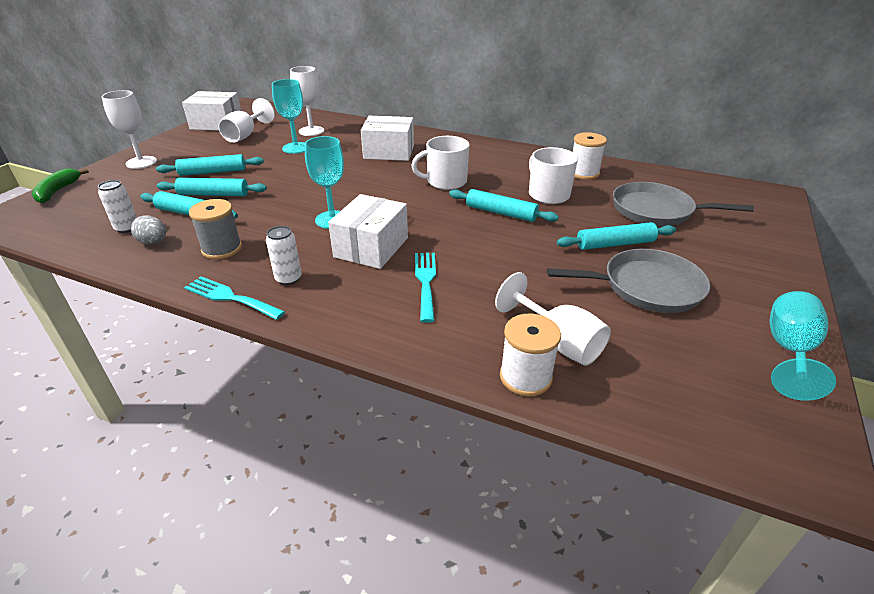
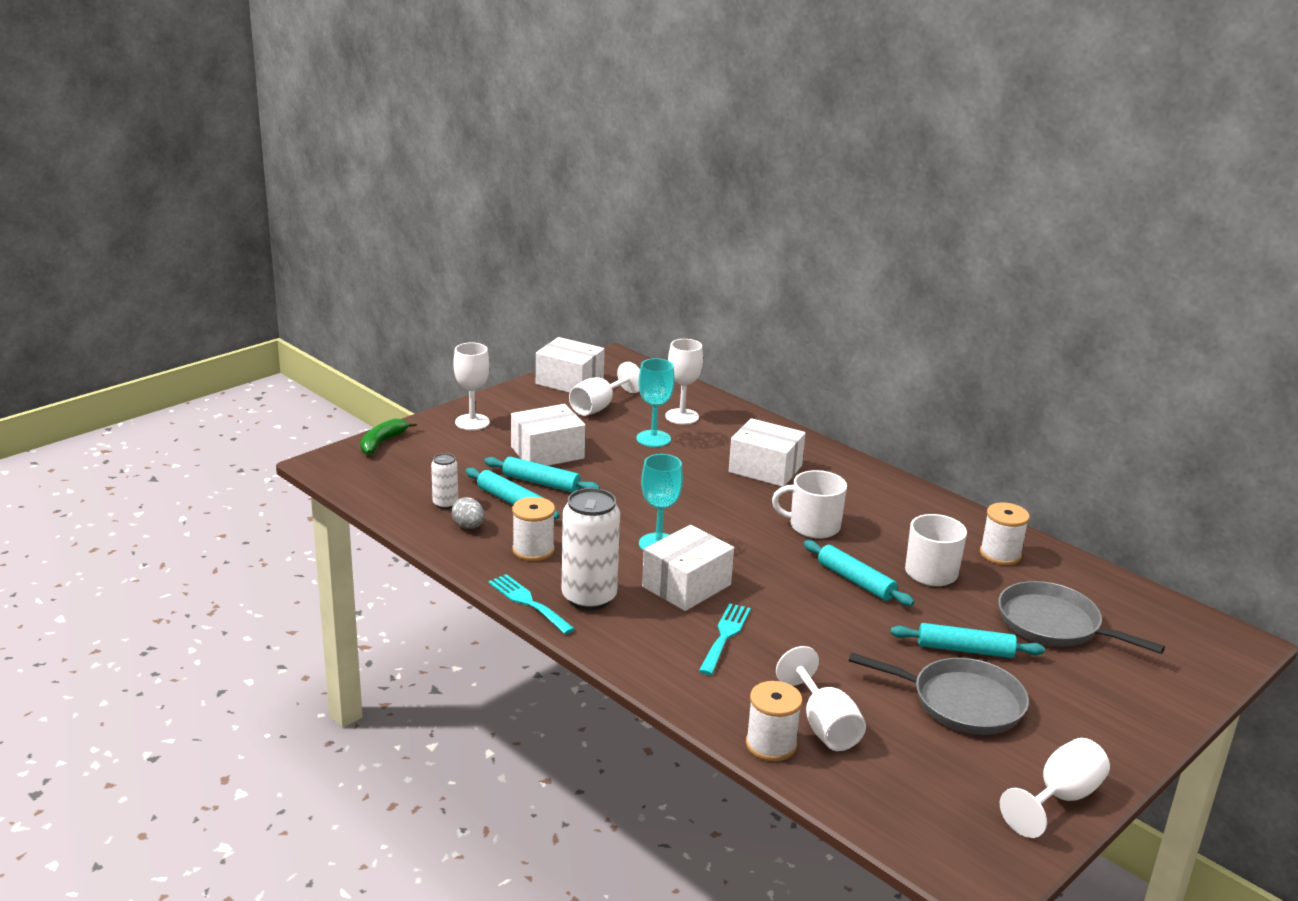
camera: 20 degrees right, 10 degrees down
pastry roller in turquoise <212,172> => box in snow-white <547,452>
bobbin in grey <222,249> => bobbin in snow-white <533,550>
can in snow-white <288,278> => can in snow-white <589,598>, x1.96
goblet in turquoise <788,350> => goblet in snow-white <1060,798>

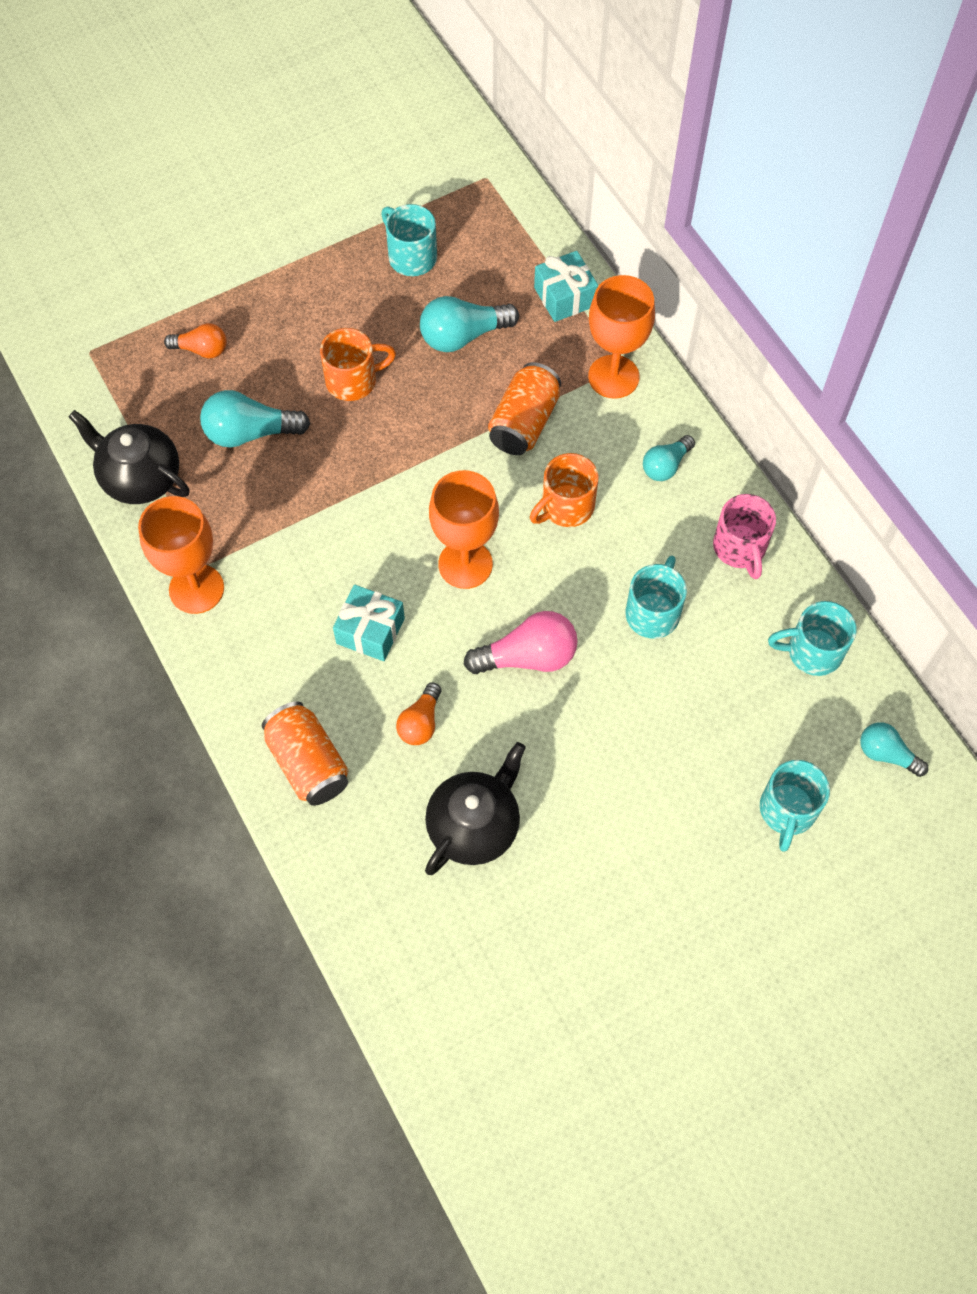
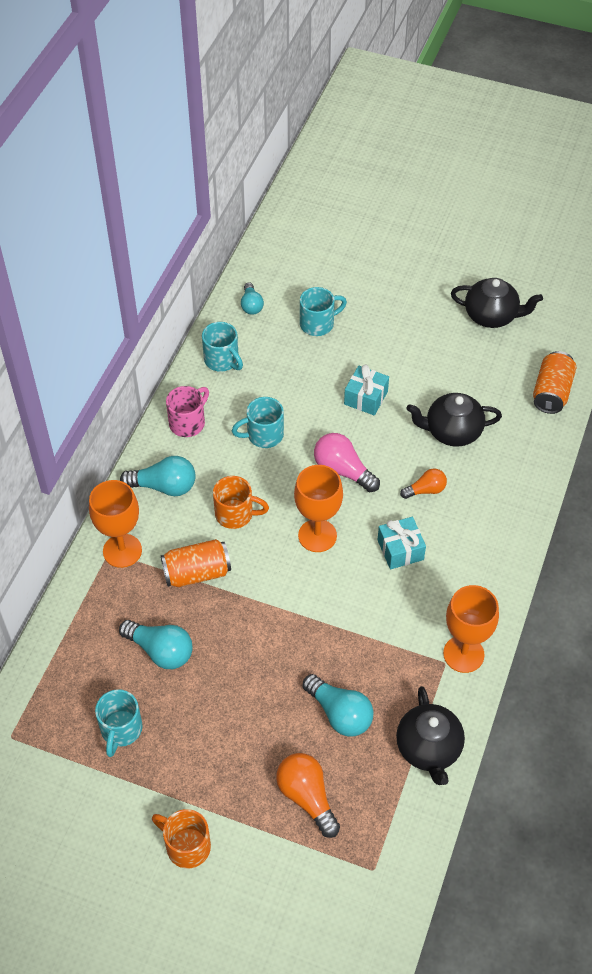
camera: 130 degrees left, 10 degrees down
wrapped gift in turquoise <565,297> => wrapped gift in turquoise <365,398>, moved
light bulb in orange-coloured <201,349> => light bulb in orange-coloured <307,797>, x1.59
coffee mug in orange-coloured <353,380> => coffee mug in orange-coloured <186,846>, moved
light bulb in turquoise <666,465> => light bulb in turquoise <164,486>, x1.59
can in orange-coloured <308,763> => can in orange-coloured <551,392>, moved
nothing => china teapot in ebony <491,316>

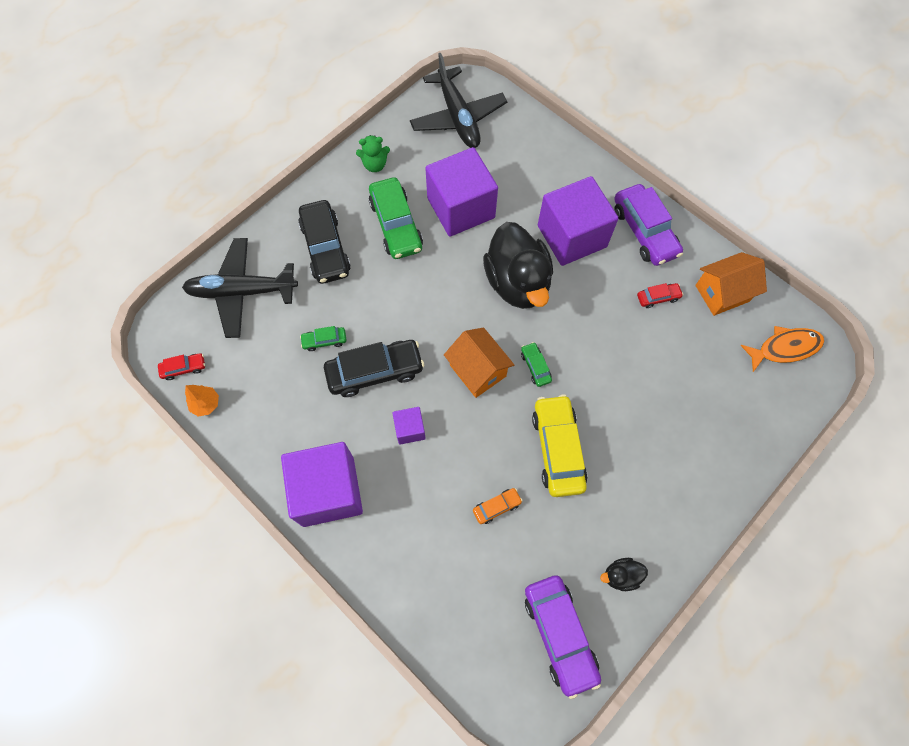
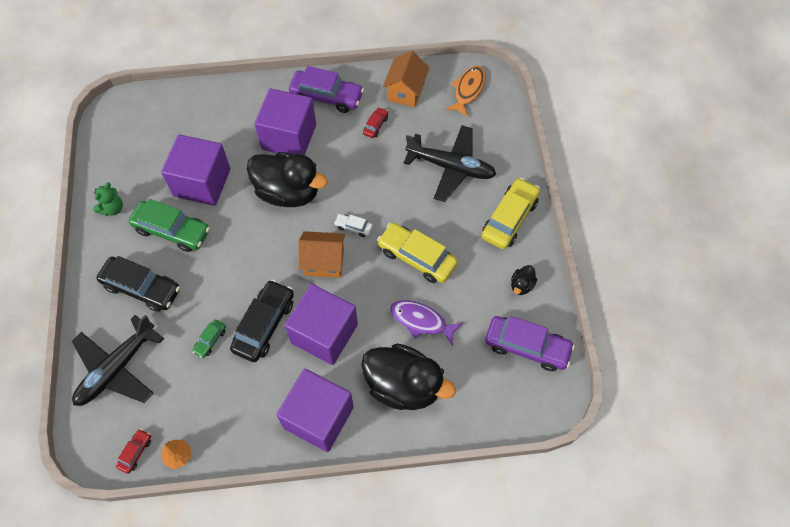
camera: 50 degrees left, 5 degrees down
toy plane in ebony <458,117> => toy plane in ebony <451,167>, moved
automobile in emerald <535,366> => automobile in snow-white <353,227>
solid cube in violet <410,429> => solid cube in violet <324,333>, x2.17
automobile in orange-coloured <497,507> => fish figure in violet <421,321>
nothing => automobile in golden <509,219>
nothing => duck in ebony <403,386>

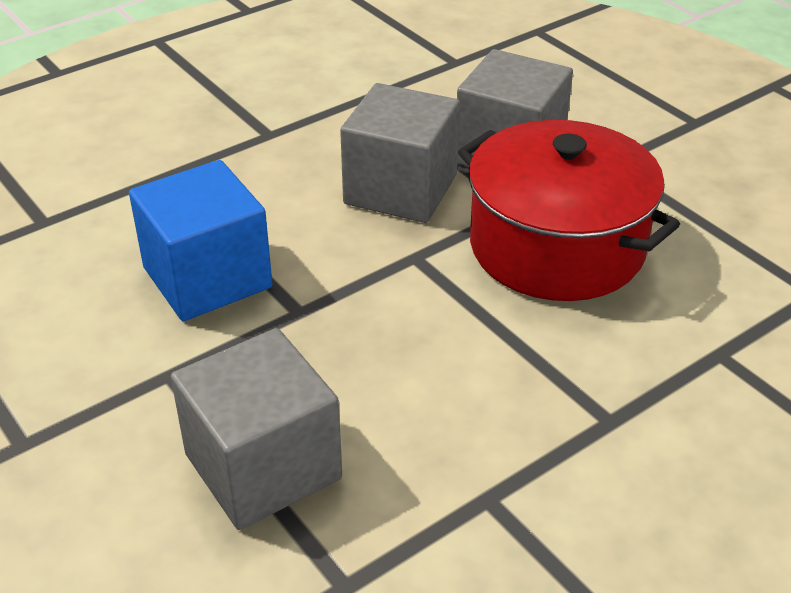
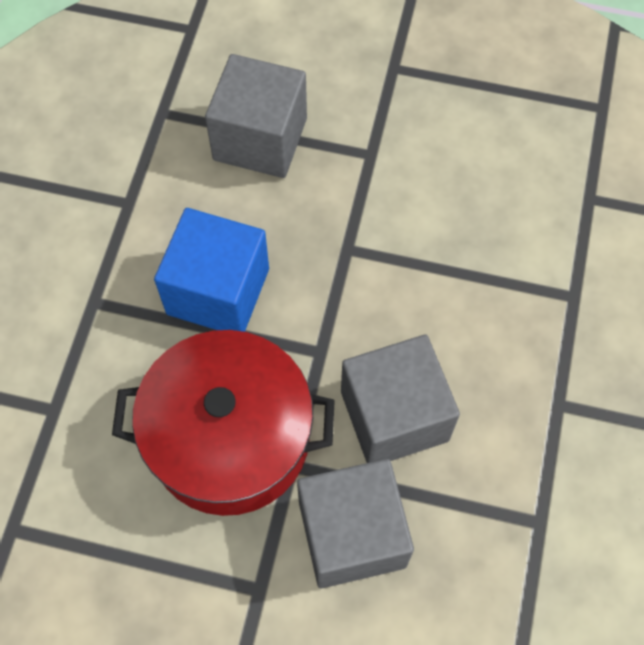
camera: 140 degrees right, 25 degrees up
solid cube in blue <207,278> => solid cube in blue <218,291>, moved

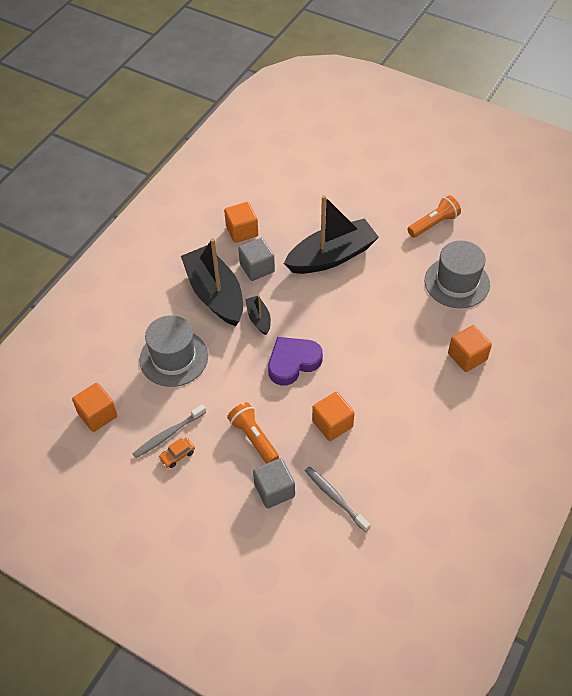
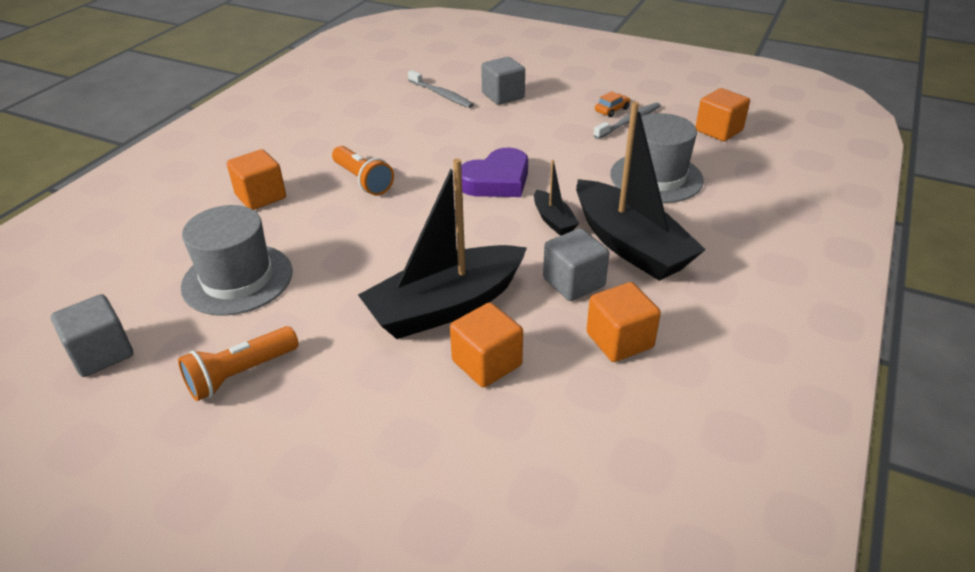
camera: 175 degrees right, 15 degrees down
solid cube in orange-coloured <332,424> => solid cube in orange-coloured <487,363>, moved
pocket torch in orange-coloured <253,438> => pocket torch in orange-coloured <363,180>, moved
nothing => solid cube in grey <102,353>

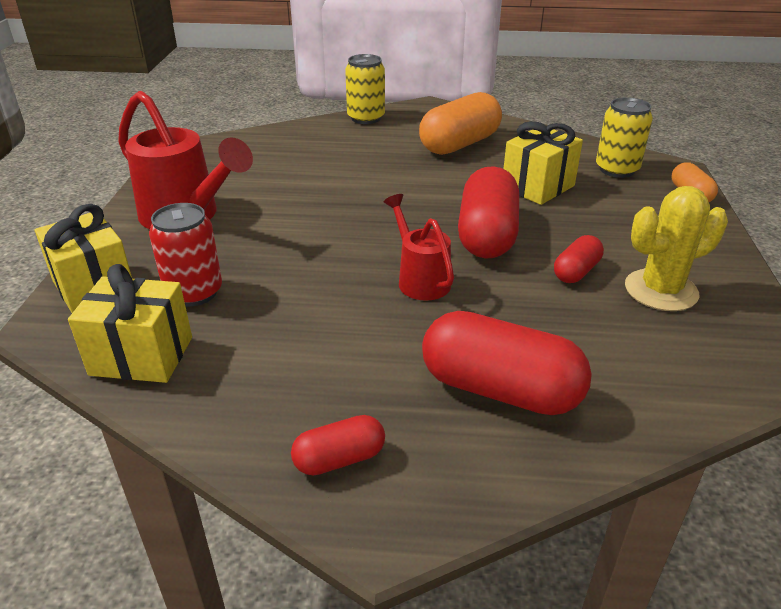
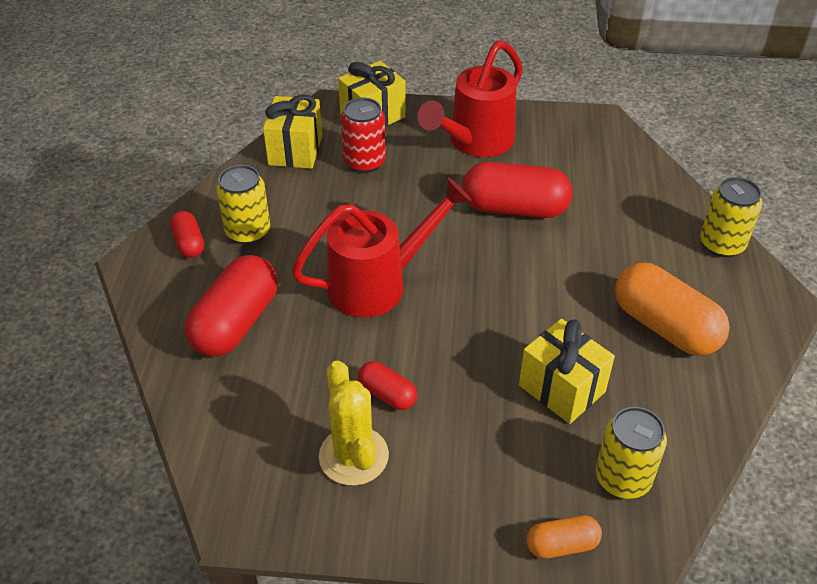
camera: 90 degrees right, 10 degrees up
capsule in crimson <487,235> => capsule in crimson <514,208>, moved
watering pot in crimson <420,279> => watering pot in crimson <377,284>, x1.70
nothing => can in golden <248,231>

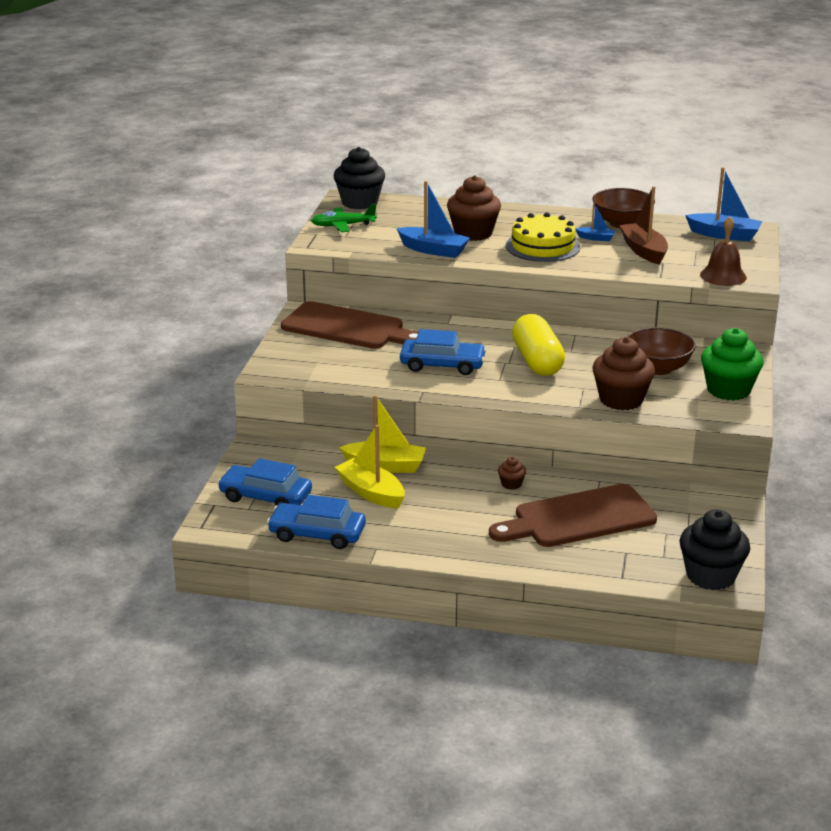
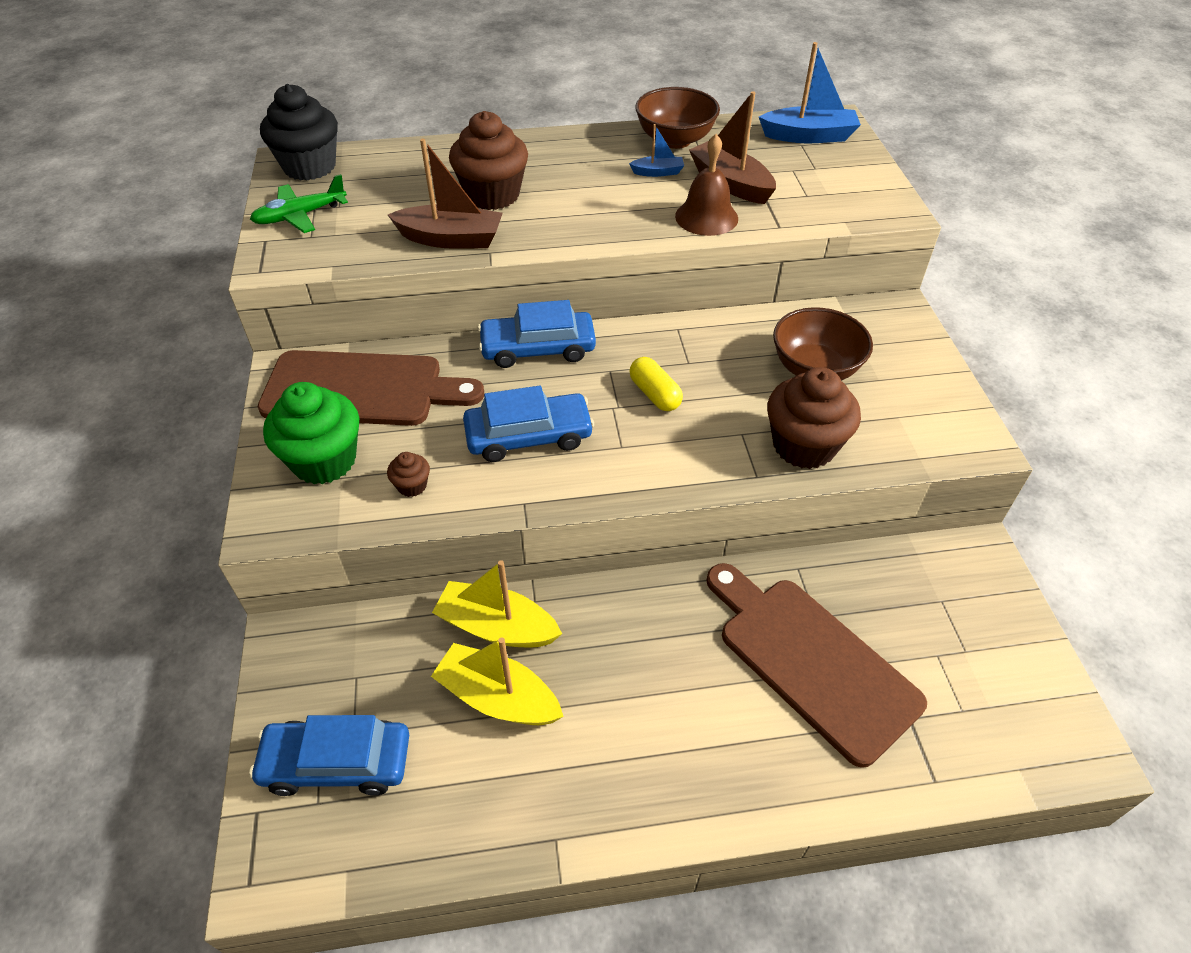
camera: 20 degrees left, 20 degrees up
boat in blue <433,250> => boat in dark brown <451,239>
cake in golden <542,246> => nothing
bell in dark brown <723,276> => bell in dark brown <706,217>, moved
capsule in golden <537,361> => capsule in golden <655,394>, x0.54
fairy cake in emerald <728,390> => fairy cake in emerald <324,460>, moved
boat in golden <385,466> => boat in golden <497,627>, 150 degrees counterclockwise
fairy cake in dark brown <511,484> => fairy cake in dark brown <412,485>, moved
chopping board in dark brown <578,518> => chopping board in dark brown <811,660>, 90 degrees clockwise
automobile in blue <317,534> => automobile in blue <538,348>, moved
fairy cake in ebony <710,576> => nothing

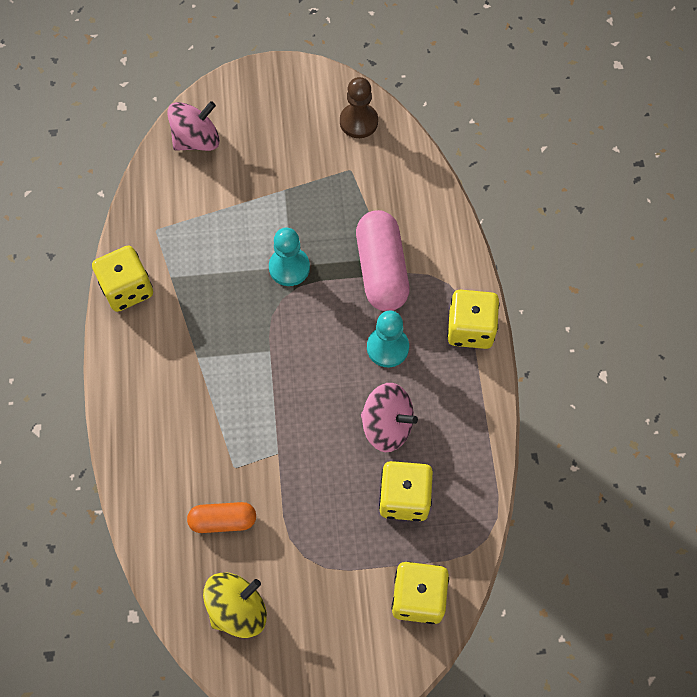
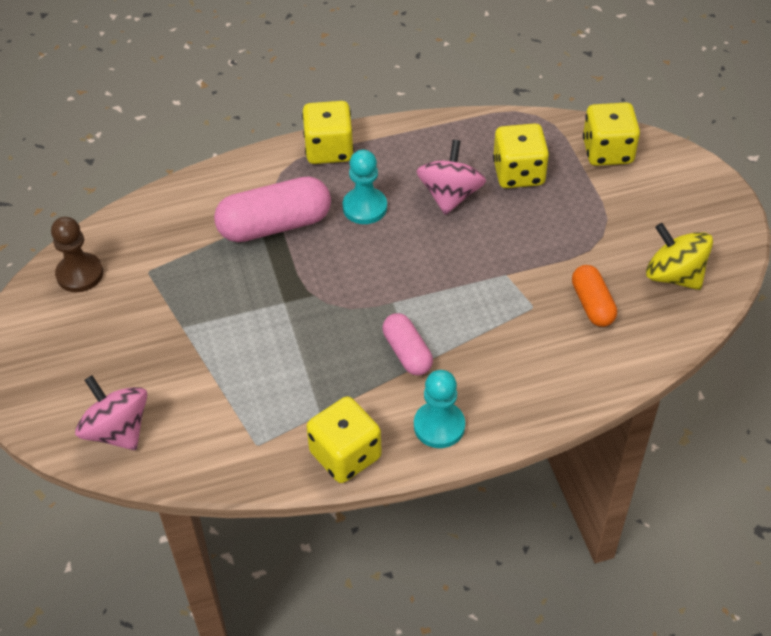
camera: 100 degrees left, 15 degrees down
pawn in turquoise <289,267> => pawn in turquoise <439,426>, moved
nothing => capsule in rose-pink <407,353>

